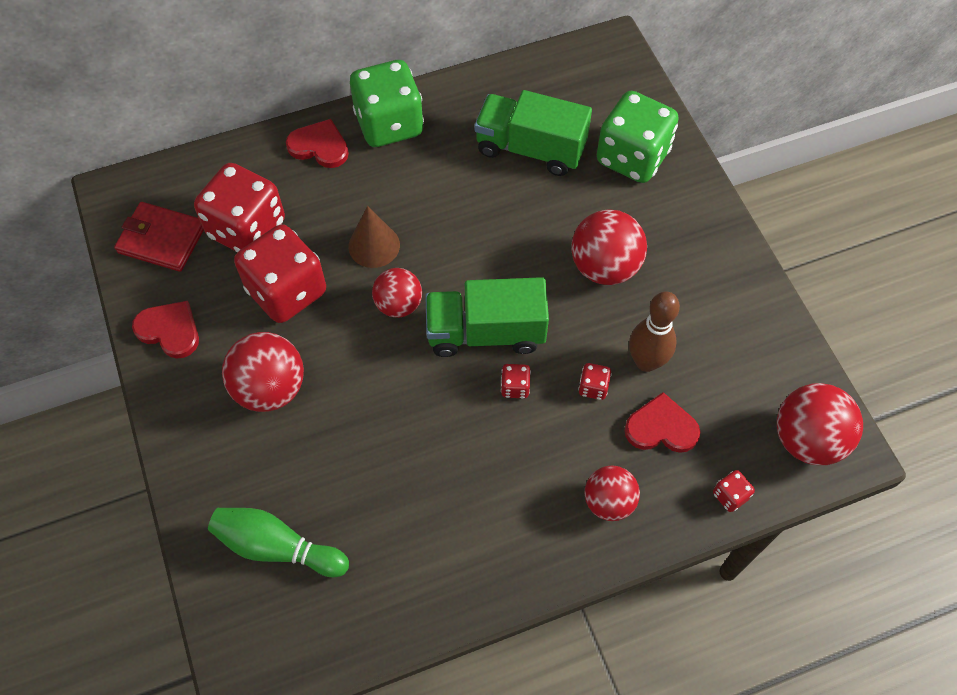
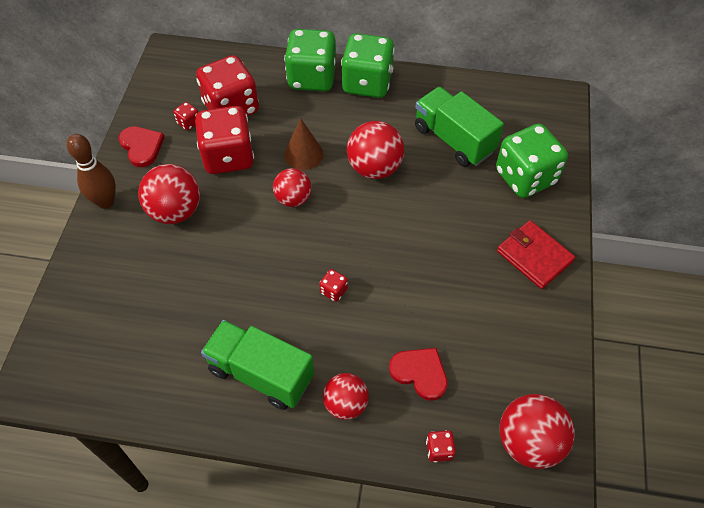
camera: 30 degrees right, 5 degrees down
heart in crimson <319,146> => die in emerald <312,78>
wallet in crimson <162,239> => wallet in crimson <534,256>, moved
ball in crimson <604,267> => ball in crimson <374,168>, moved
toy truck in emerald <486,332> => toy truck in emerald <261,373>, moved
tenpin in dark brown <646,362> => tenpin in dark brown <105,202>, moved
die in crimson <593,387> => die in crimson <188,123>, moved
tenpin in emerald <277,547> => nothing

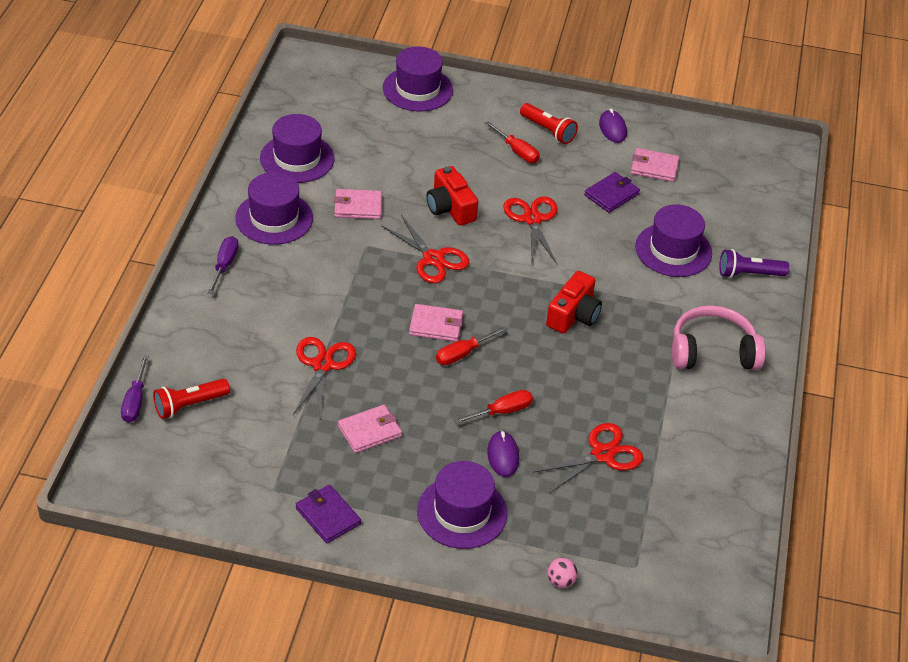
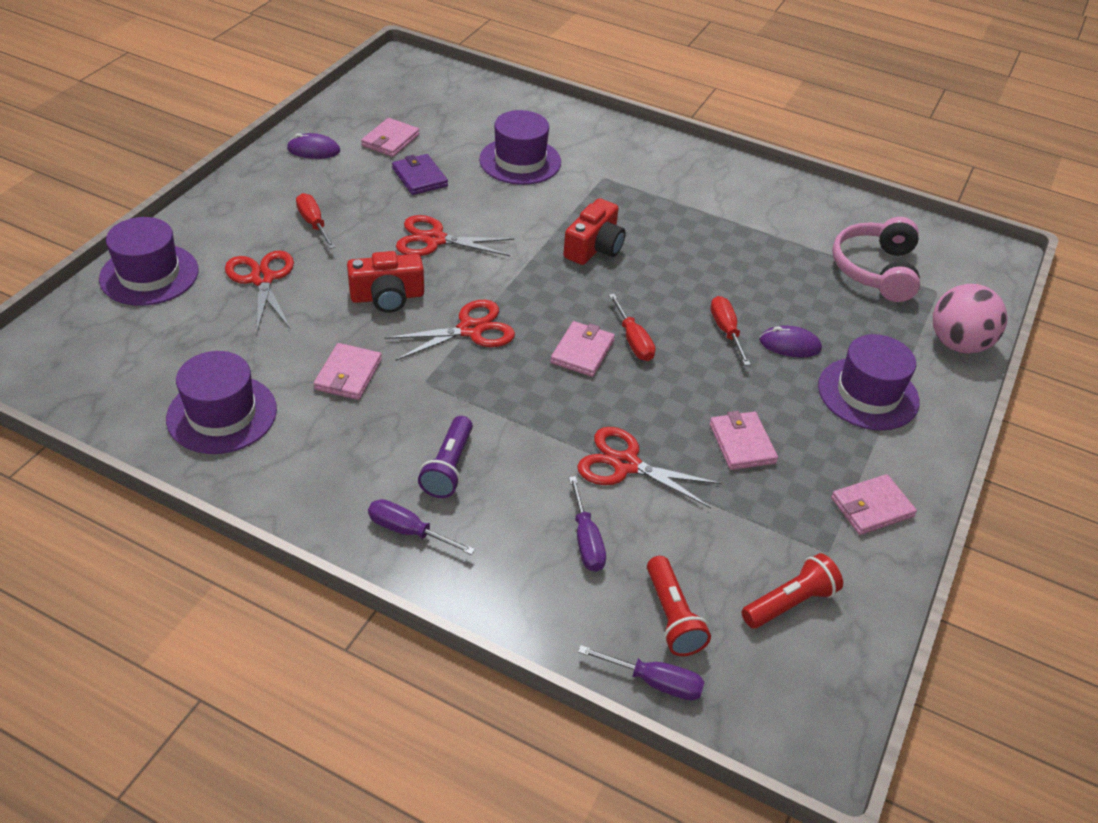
camera: 75 degrees left, 0 degrees up
pocket torch in crimson <548,131> => pocket torch in crimson <790,602>, moved
flat screwdriver in crimson <517,151> => flat screwdriver in crimson <314,224>, 90 degrees counterclockwise
hat in violet <274,218> => nothing
pocket torch in violet <748,274> => pocket torch in violet <448,467>, moved
compact camera in crimson <573,315> => compact camera in crimson <594,247>, 75 degrees clockwise
headset in rose-pink <712,351> => headset in rose-pink <875,270>, moved
shears in crimson <602,454> => shears in crimson <262,279>, moved
wallet in violet <327,516> => wallet in rose-pink <871,507>
ball in rose-pink <560,581> => ball in rose-pink <958,344>, x2.23
nothing => flat screwdriver in violet <586,540>

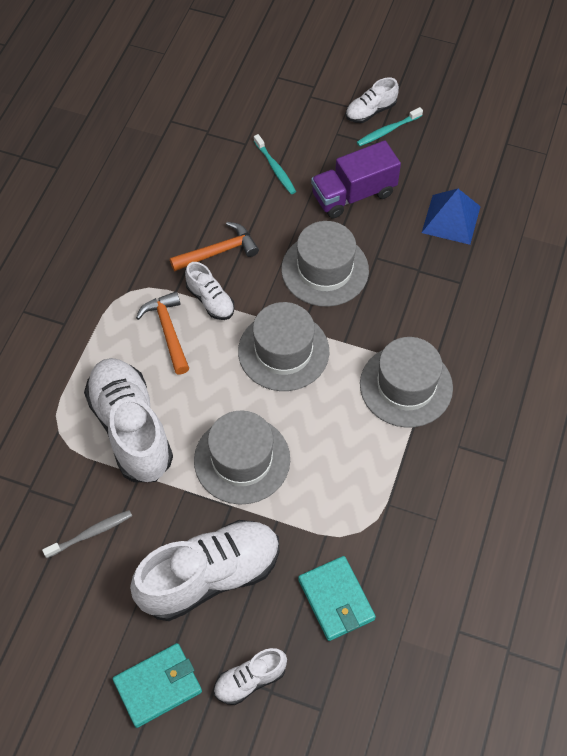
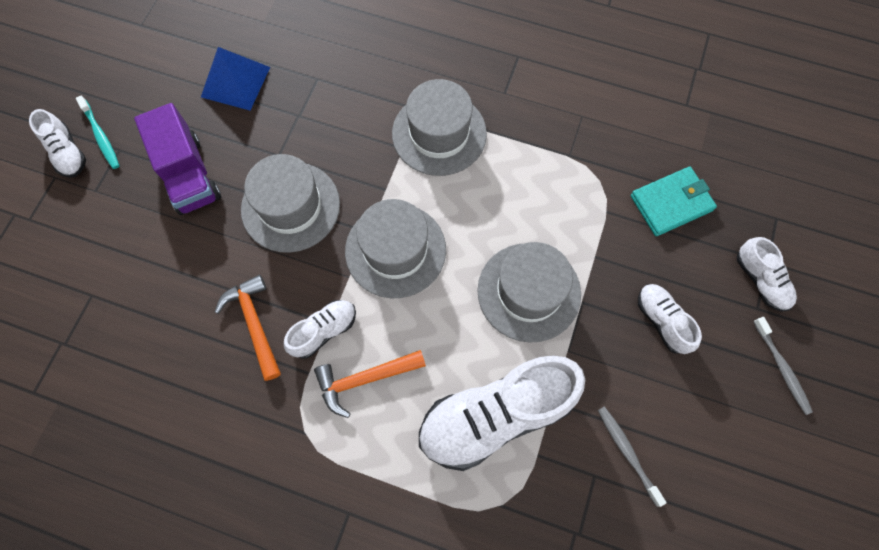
camera: 90 degrees left, 10 degrees up
dental brush in turquoise <275,168> => nothing
sneaker in snow-white <210,576> => sneaker in snow-white <662,321>, x0.49
wallet in turquoise <158,686> => dental brush in grey <782,368>

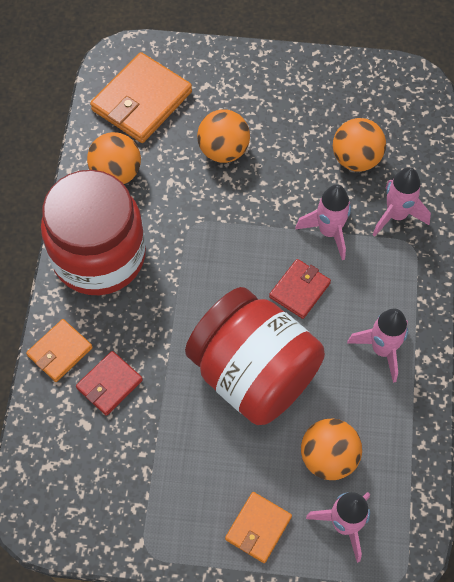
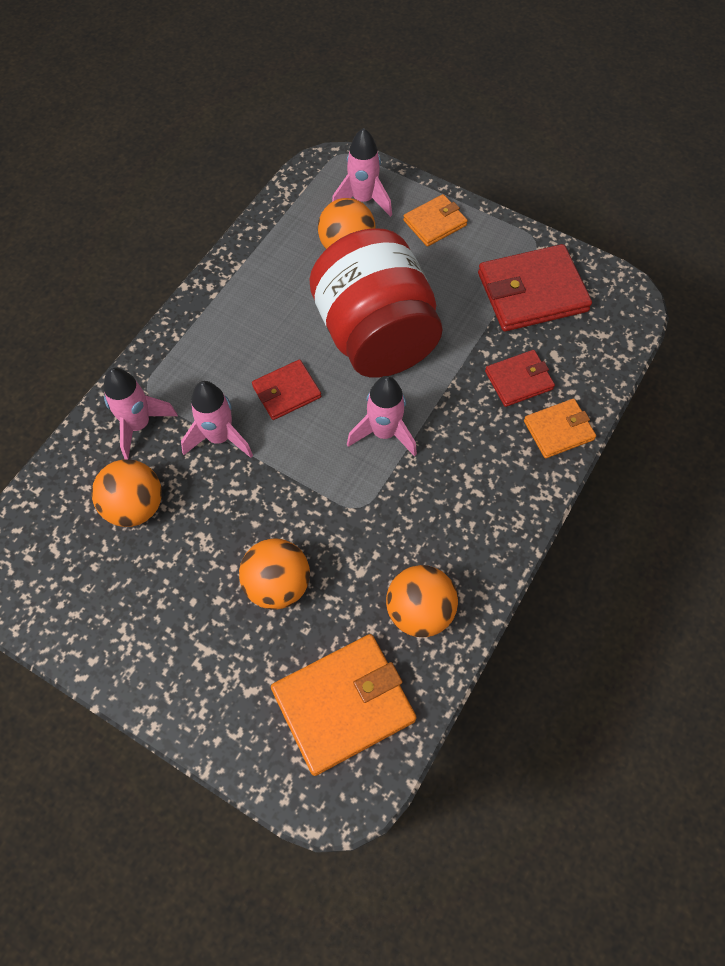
camera: 155 degrees left, 0 degrees up
jar in crimson <99,256> => nothing
rocket in rose-pink <382,349> => rocket in rose-pink <384,433>, moved
nothing => wallet in crimson <532,292>

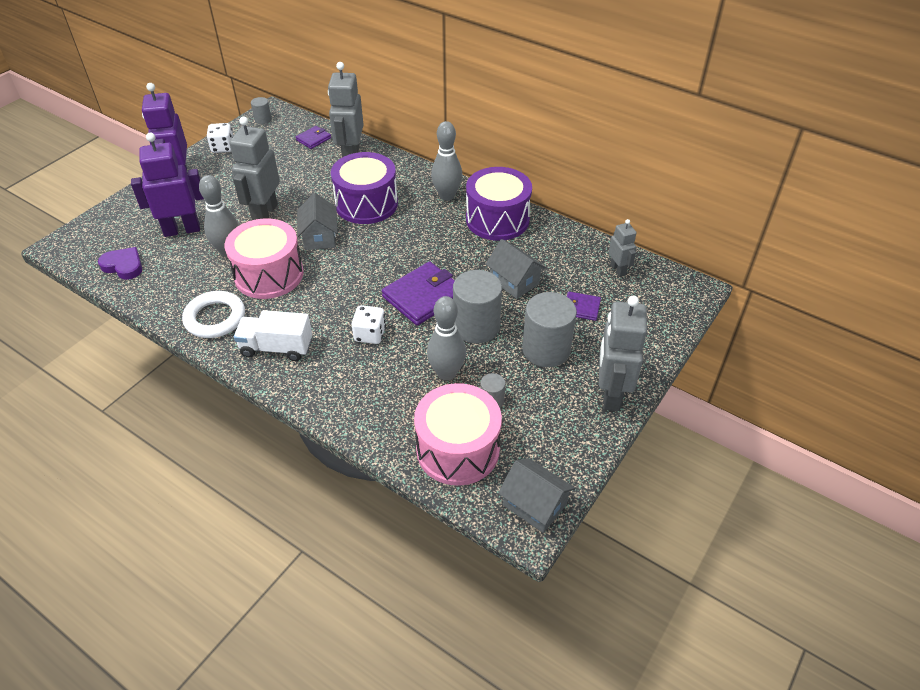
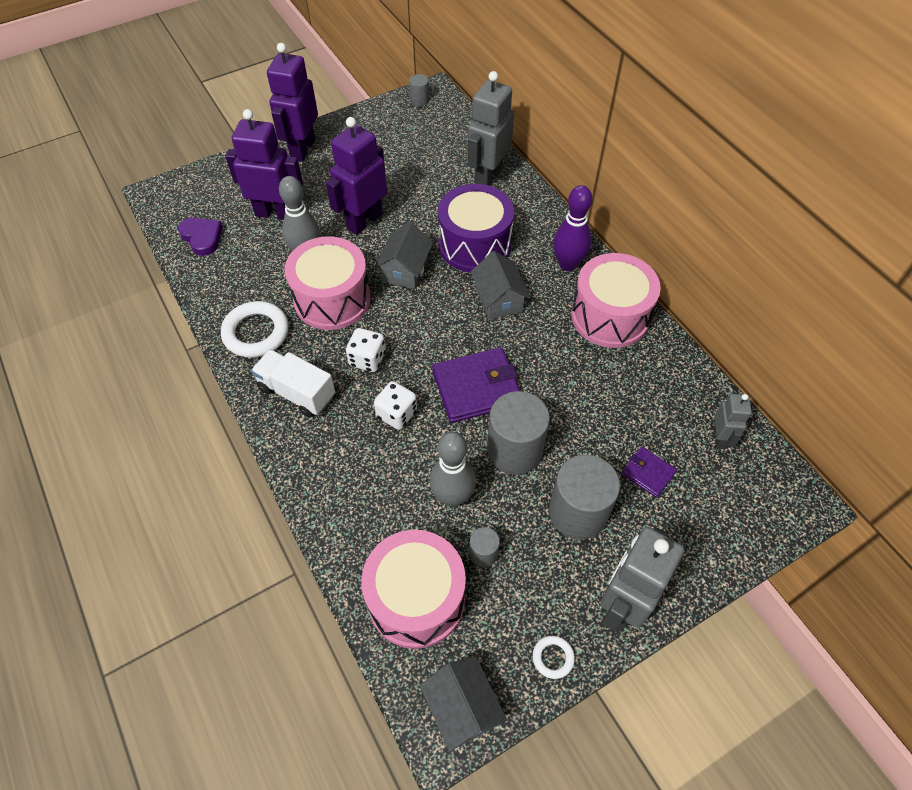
camera: 25 degrees right, 10 degrees up
robot figure in grey <264,213> => robot figure in violet <364,221>
tenpin in grey <447,196> => tenpin in violet <568,264>
die in snow-white <223,147> => die in snow-white <367,359>, moved
wallet in violet <313,139> => nothing
snare drum in violet <497,219> => snare drum in rose-pink <609,316>
house in grey <514,281> => house in grey <499,299>, moved
nothing => torus in snow-white <553,657>

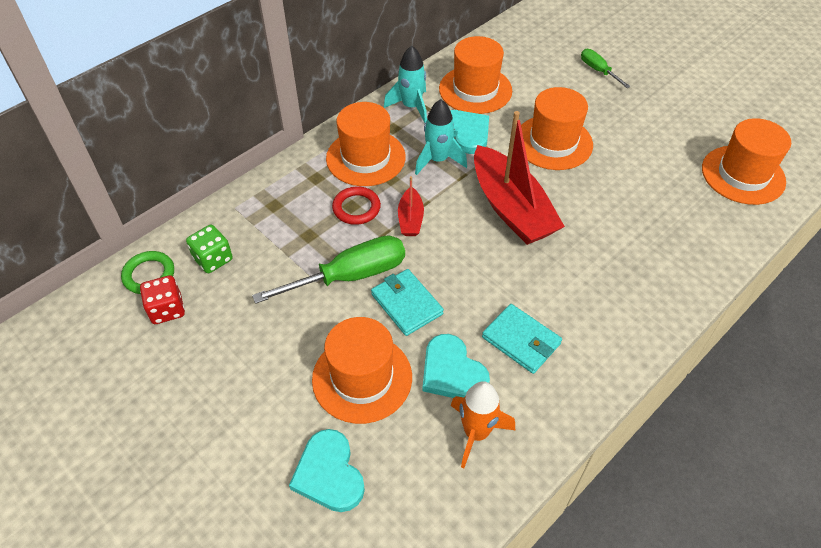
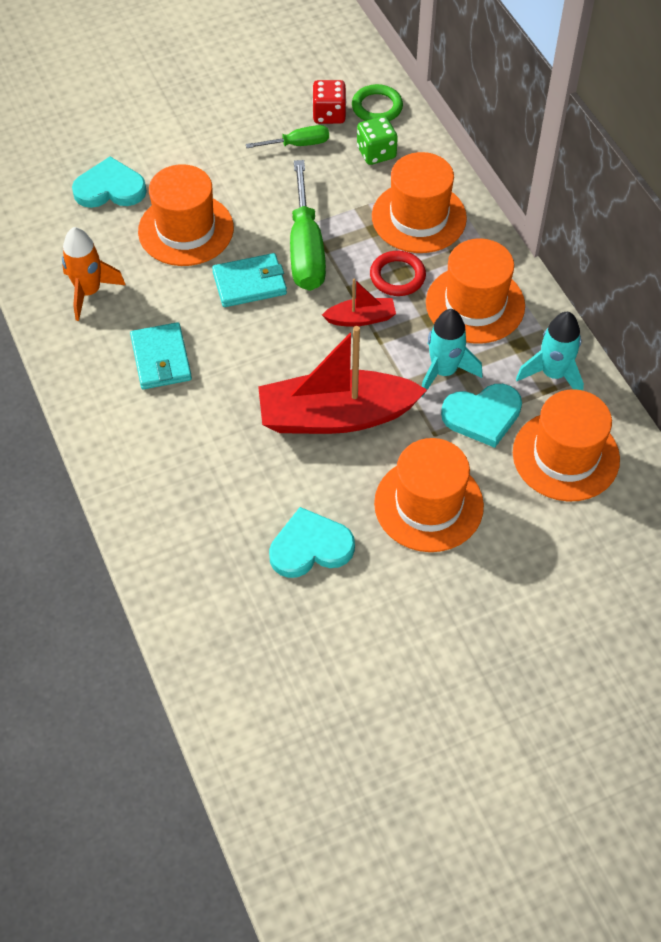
camera: 110 degrees right, 5 degrees up
flat screwdriver in emerald <598,71> => flat screwdriver in emerald <298,144>, moved
hat in orange-coloured <743,175> => hat in orange-coloured <419,217>, moved
boat in crimson <410,219> => boat in crimson <361,318>, 150 degrees clockwise
wallet in turquoise <521,340> => wallet in turquoise <161,359>, 75 degrees counterclockwise
heart in turquoise <452,372> => heart in turquoise <310,547>, moved

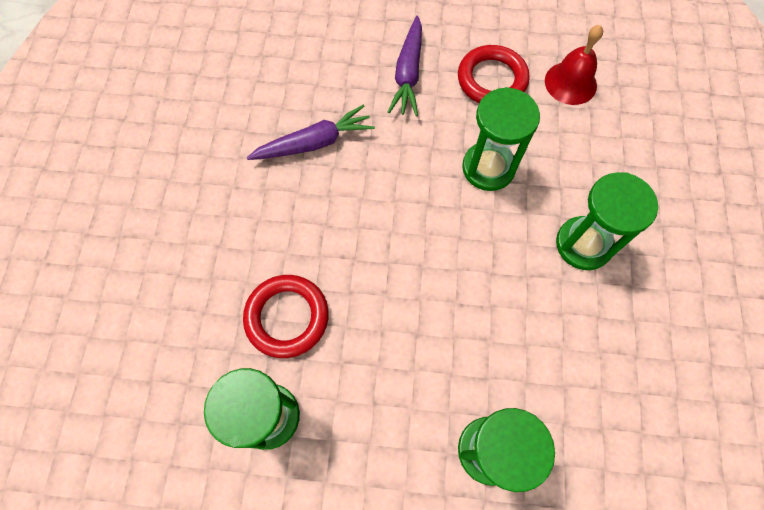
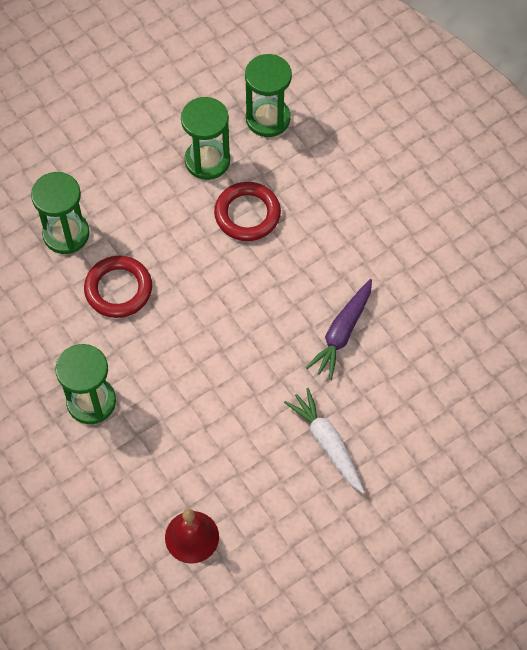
camera: 140 degrees right, 5 degrees down
toy carrot in violet <408,73> => toy carrot in snow-white <327,443>
torus in crimson <492,80> => torus in crimson <118,289>, moved
sandglass in emerald <488,168> => sandglass in emerald <268,119>, moved

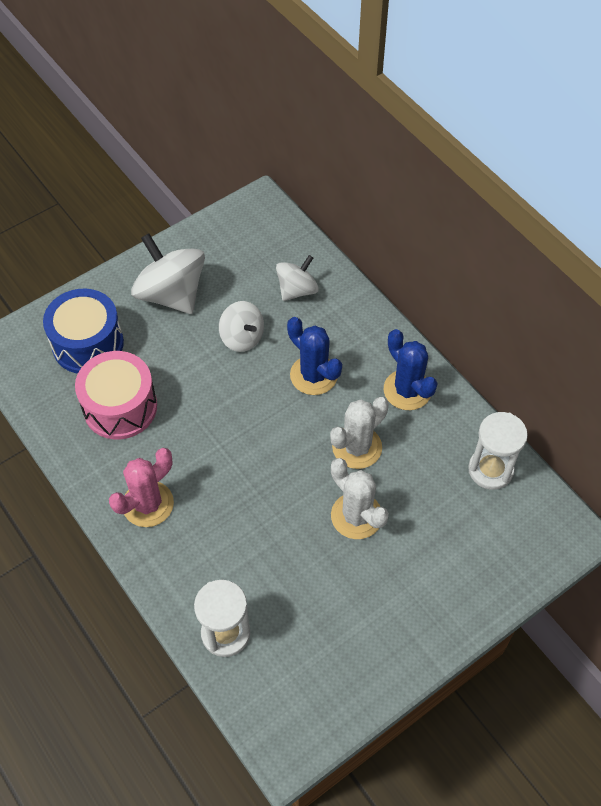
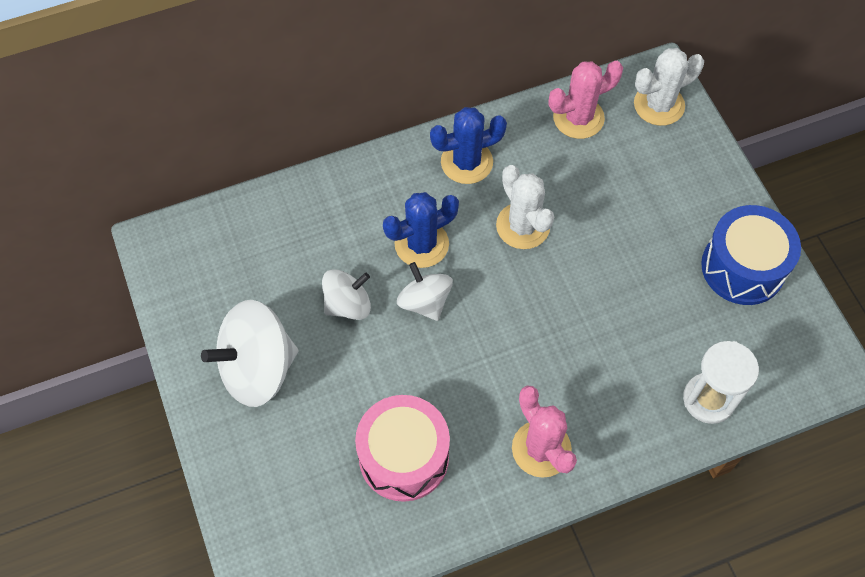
camera: 75 degrees left, 5 degrees up
toy top in snow-white <297,290> => toy top in snow-white <424,302>, moved
snare drum in blue <88,344> => snare drum in blue <743,267>, moved
sandglass in snow-white <490,470> => saguaro cactus in rose-pink <578,118>
saguaro cactus in snow-white <356,516> => saguaro cactus in snow-white <659,105>, moved

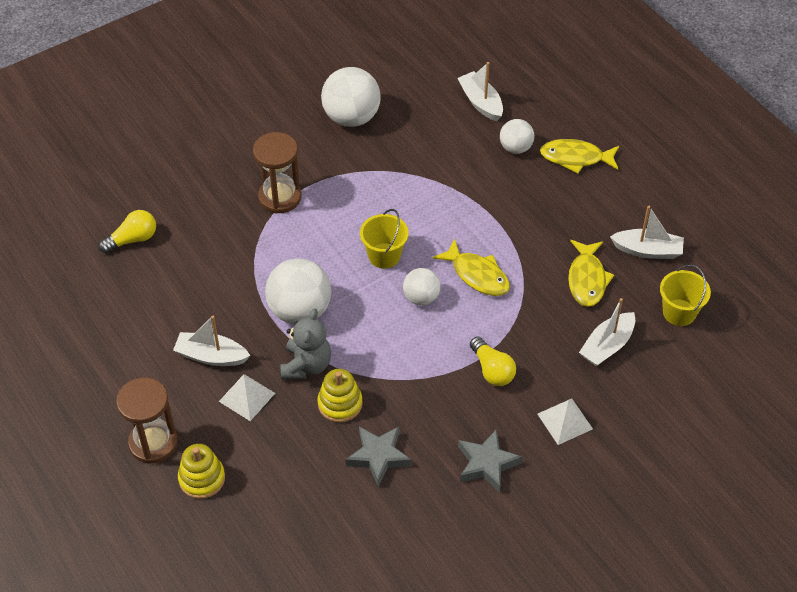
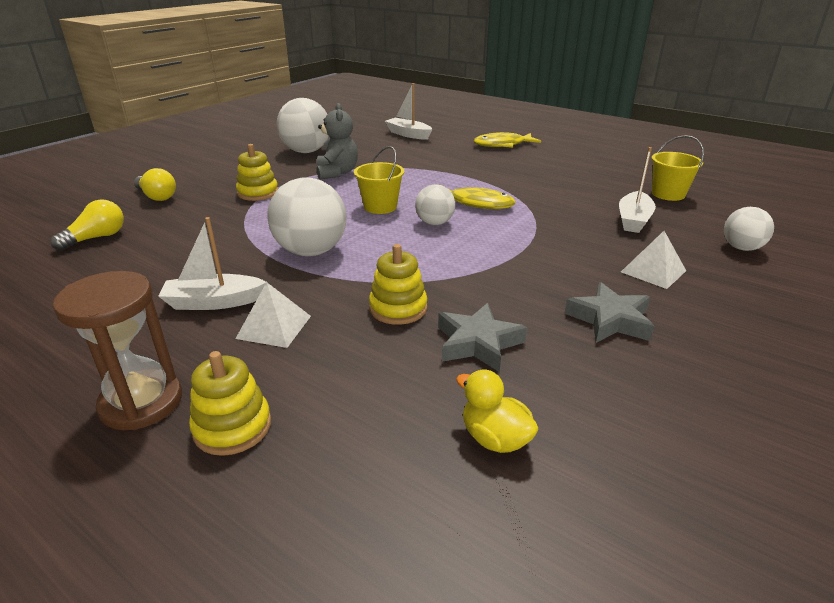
camera: 20 degrees left, 20 degrees down
ball in snow-white <515,148> => ball in snow-white <741,248>, moved
sandglass in dark brown <280,197> => stacking rings in golden <258,193>
boat in snow-white <647,250> => nothing
fish figure in golden <587,279> => nothing
teddy in grey <306,365> => teddy in grey <337,173>, moved
light bulb in golden <492,370> => light bulb in golden <157,196>, moved
nothing => duck in golden <495,438>

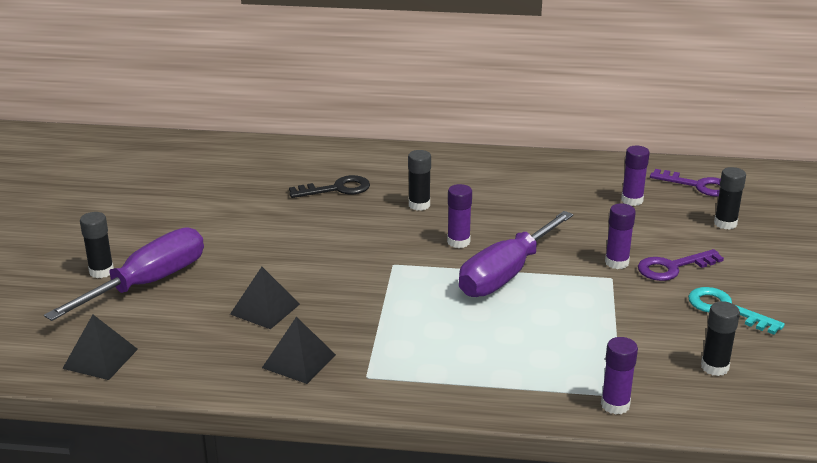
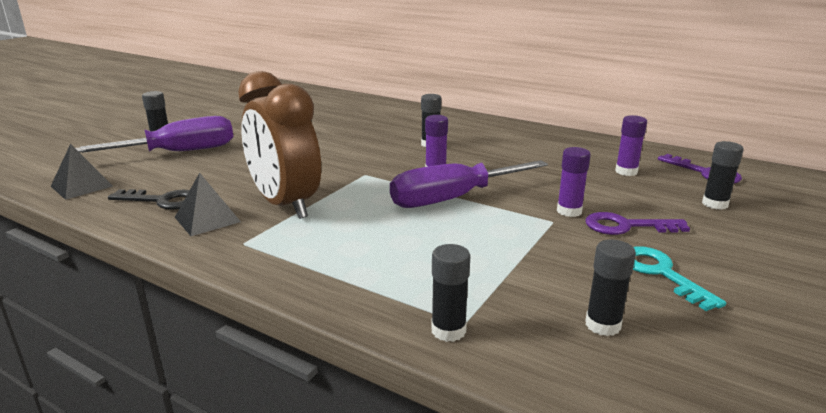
camera: 25 degrees right, 5 degrees down
door key in ebony <337,189> => door key in ebony <162,201>, moved
pyramid shape in ebony <265,309> => nothing
glue stick in violet <615,405> => glue stick in ebony <448,330>
nothing => alarm clock in dark brown <285,205>

